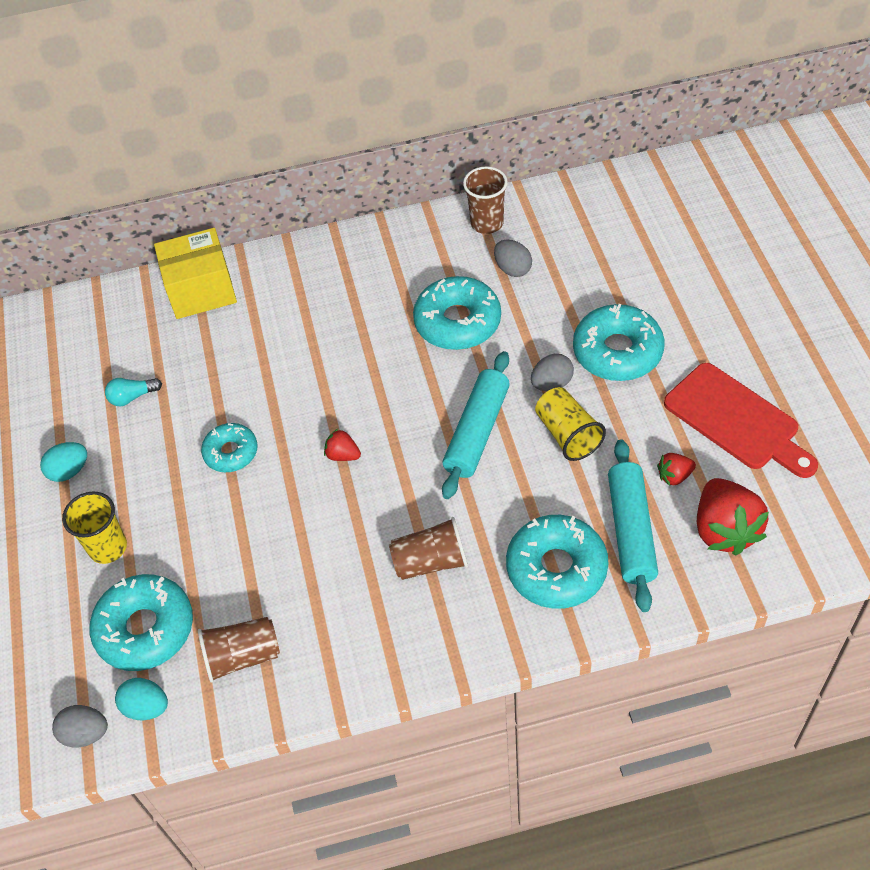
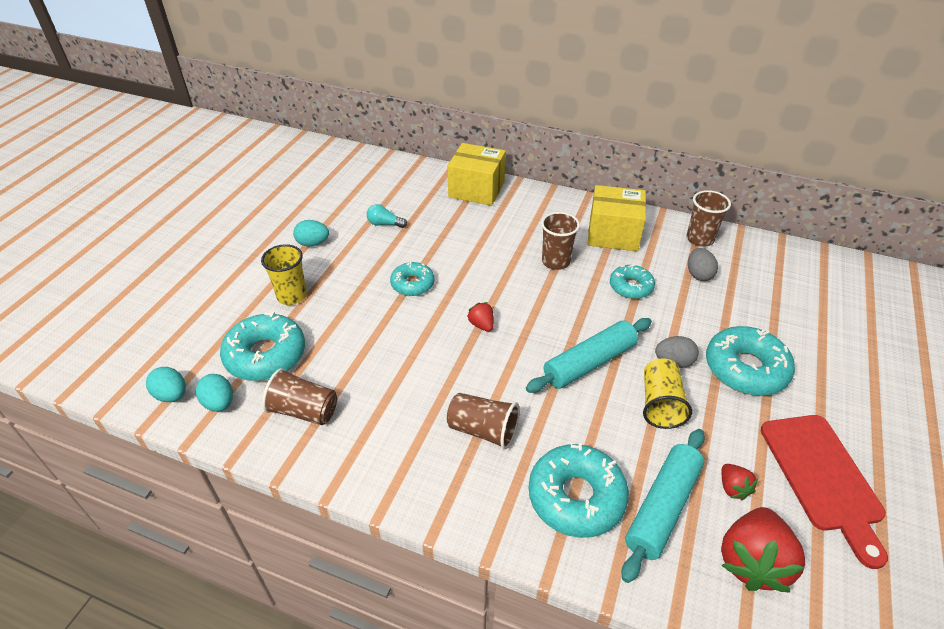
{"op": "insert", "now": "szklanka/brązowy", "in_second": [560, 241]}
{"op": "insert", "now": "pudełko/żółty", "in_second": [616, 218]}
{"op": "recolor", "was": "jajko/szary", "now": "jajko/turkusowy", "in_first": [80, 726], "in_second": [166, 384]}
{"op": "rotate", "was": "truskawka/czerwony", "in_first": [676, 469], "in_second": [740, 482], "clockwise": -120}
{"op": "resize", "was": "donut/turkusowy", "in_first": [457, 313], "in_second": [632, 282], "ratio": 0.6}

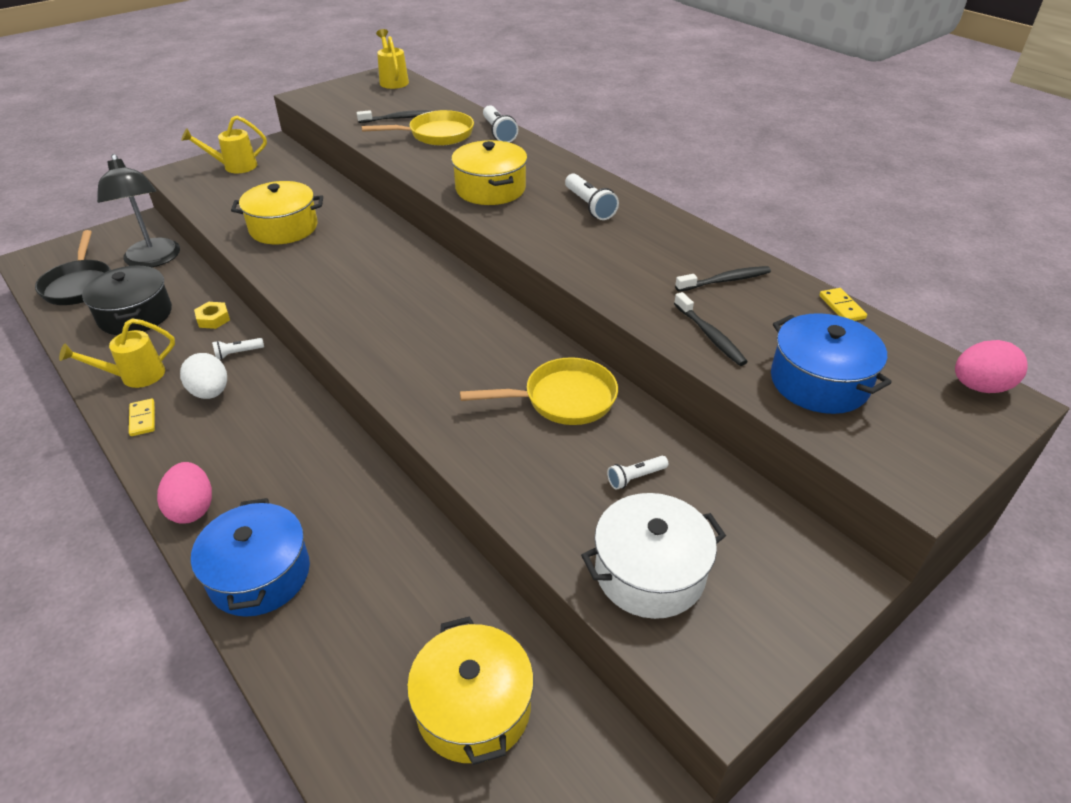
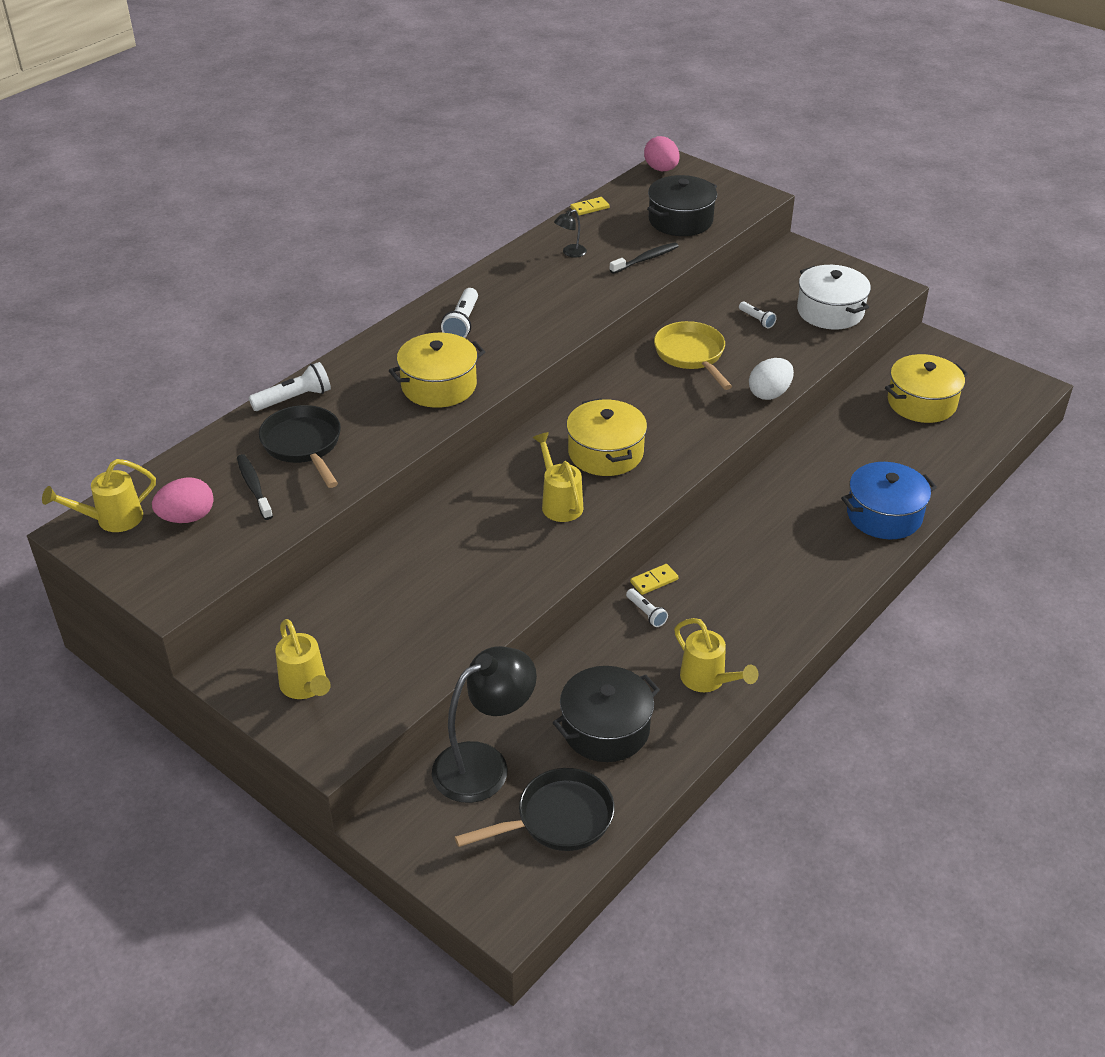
{"op": "delete", "was": "nakrętka/żółty", "in_first": [212, 315]}
{"op": "insert", "now": "konewka/żółty", "in_second": [558, 477]}
{"op": "move", "was": "kostka domina/żółty", "in_first": [142, 417], "in_second": [654, 579]}
{"op": "move", "was": "jajko/różowy", "in_first": [184, 493], "in_second": [183, 500]}
{"op": "move", "was": "jajko/biały", "in_first": [203, 376], "in_second": [771, 379]}
{"op": "move", "was": "garnek/żółty", "in_first": [277, 212], "in_second": [606, 437]}
{"op": "replace", "was": "szczoteczka do zębów/czarny", "now": "lampka/czarny", "in_first": [723, 279], "in_second": [570, 233]}
{"op": "recolor", "was": "patelnia/żółty", "now": "patelnia/czarny", "in_first": [417, 127], "in_second": [300, 446]}
{"op": "recolor", "was": "garnek/niebieski", "now": "garnek/czarny", "in_first": [831, 363], "in_second": [682, 205]}
{"op": "rotate", "was": "latarka/biały", "in_first": [592, 196], "in_second": [459, 313], "clockwise": 135}

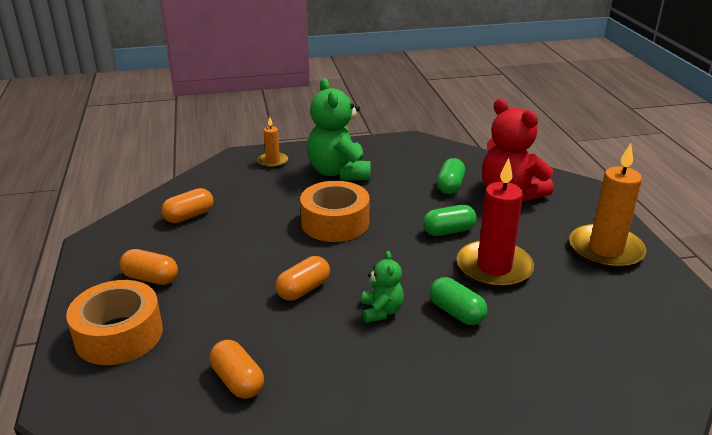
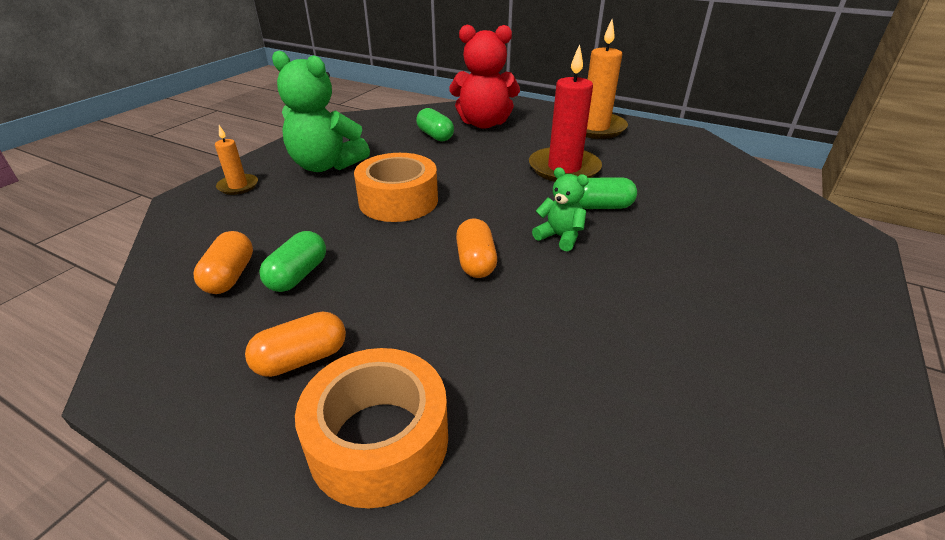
{"op": "delete", "was": "kapsułka/pomarańczowy", "in_first": [237, 369]}
{"op": "move", "was": "kapsułka/zielony", "in_first": [450, 220], "in_second": [292, 261]}

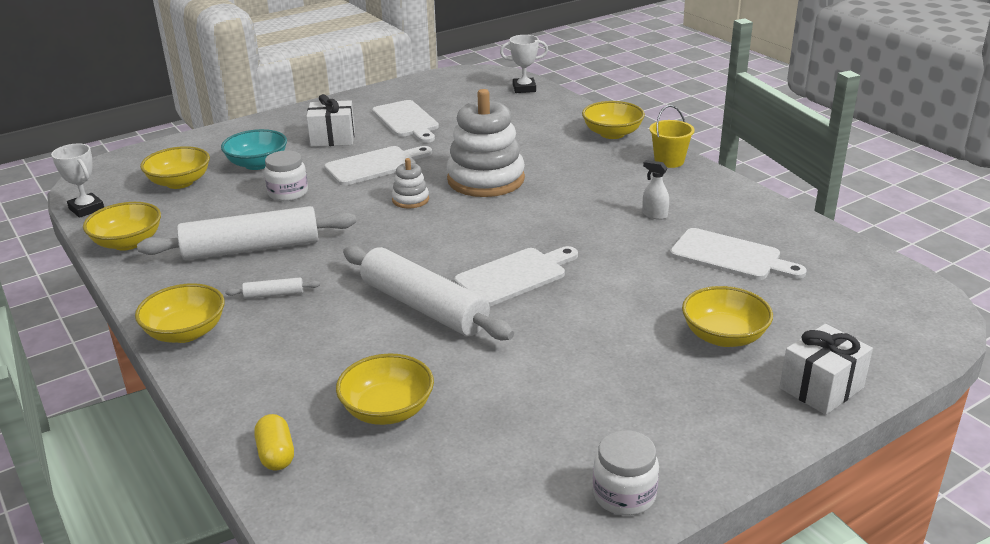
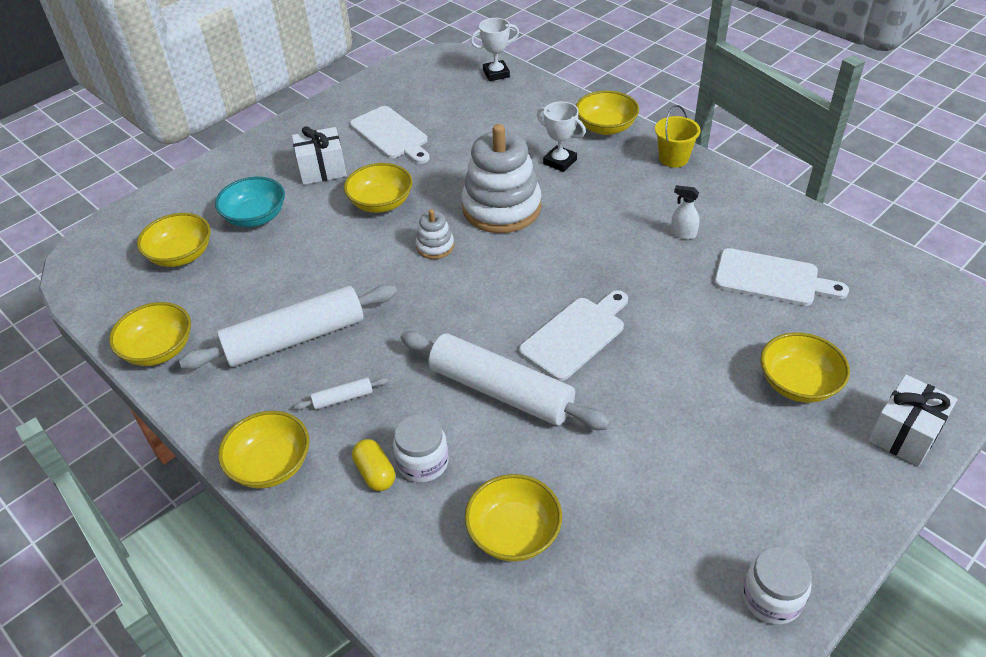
{"op": "move", "was": "puchar/biały", "in_first": [77, 181], "in_second": [561, 136]}
{"op": "move", "was": "kapsułka/żółty", "in_first": [274, 442], "in_second": [373, 465]}
{"op": "move", "was": "słoik/biały", "in_first": [286, 175], "in_second": [421, 448]}
{"op": "replace", "was": "deska do krojenia/biały", "now": "miska/żółty", "in_first": [378, 166], "in_second": [378, 188]}

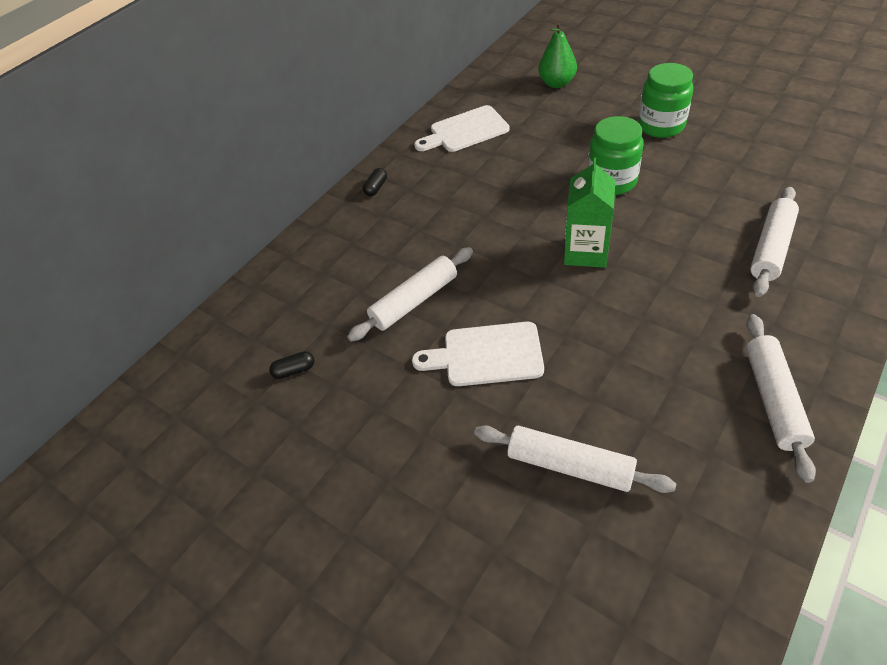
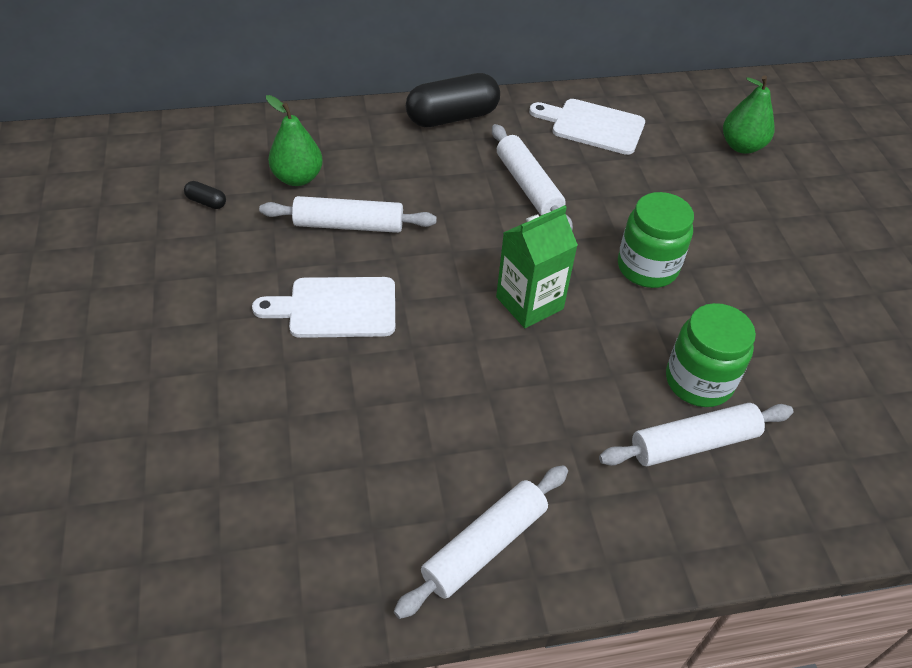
{"op": "insert", "now": "gruszka/zielony", "in_second": [294, 140]}
{"op": "move", "was": "wałek do ciasta/biały", "in_first": [575, 459], "in_second": [532, 177]}
{"op": "move", "was": "słoik/zielony", "in_first": [665, 100], "in_second": [711, 355]}
{"op": "rotate", "was": "deska do krojenia/biały", "in_first": [478, 354], "in_second": [323, 307], "clockwise": -45}
{"op": "resize", "was": "kapsułka/czarny", "in_first": [375, 182], "in_second": [453, 100], "ratio": 2.39}

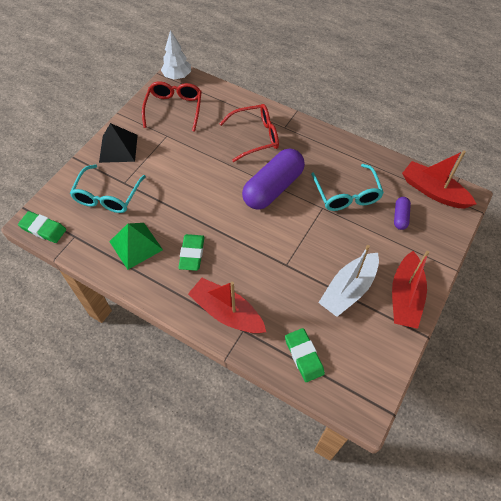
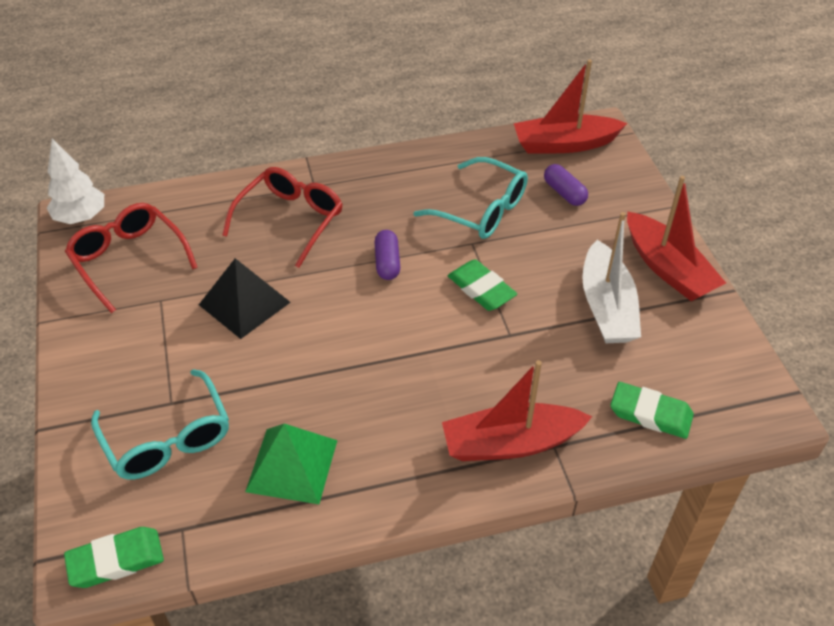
{"op": "move", "was": "piramida/czarny", "in_first": [118, 143], "in_second": [244, 298]}
{"op": "move", "was": "gumka do mazania/zielony", "in_first": [191, 252], "in_second": [482, 285]}
{"op": "resize", "was": "kapsułka/fioletowy", "in_first": [273, 178], "in_second": [387, 255], "ratio": 0.46}

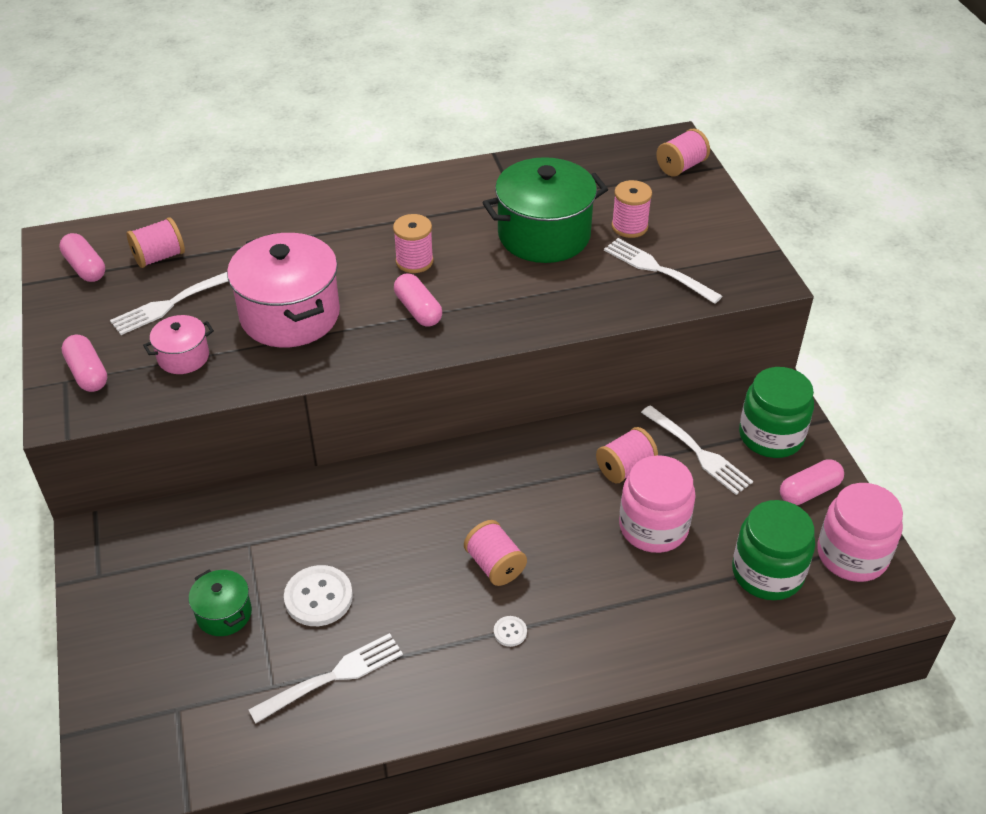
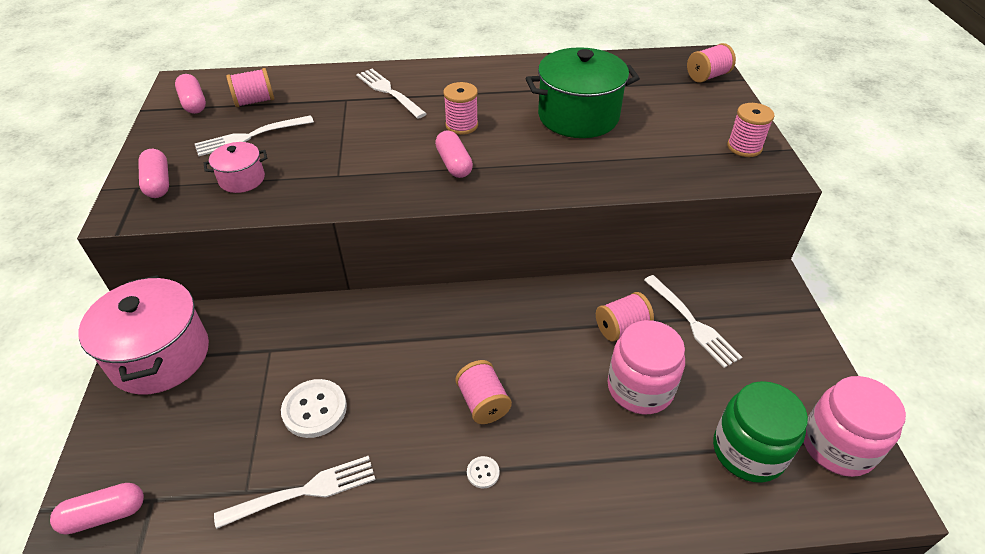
{"op": "delete", "was": "garnek/zielony", "in_first": [220, 603]}
{"op": "delete", "was": "słoik/zielony", "in_first": [776, 412]}
{"op": "move", "was": "garnek/różowy", "in_first": [283, 290], "in_second": [144, 335]}
{"op": "move", "was": "widelec/biały", "in_first": [663, 271], "in_second": [391, 94]}
{"op": "move", "was": "szpulka/różowy", "in_first": [631, 209], "in_second": [751, 130]}
{"op": "move", "was": "kapsułka/różowy", "in_first": [812, 482], "in_second": [97, 509]}

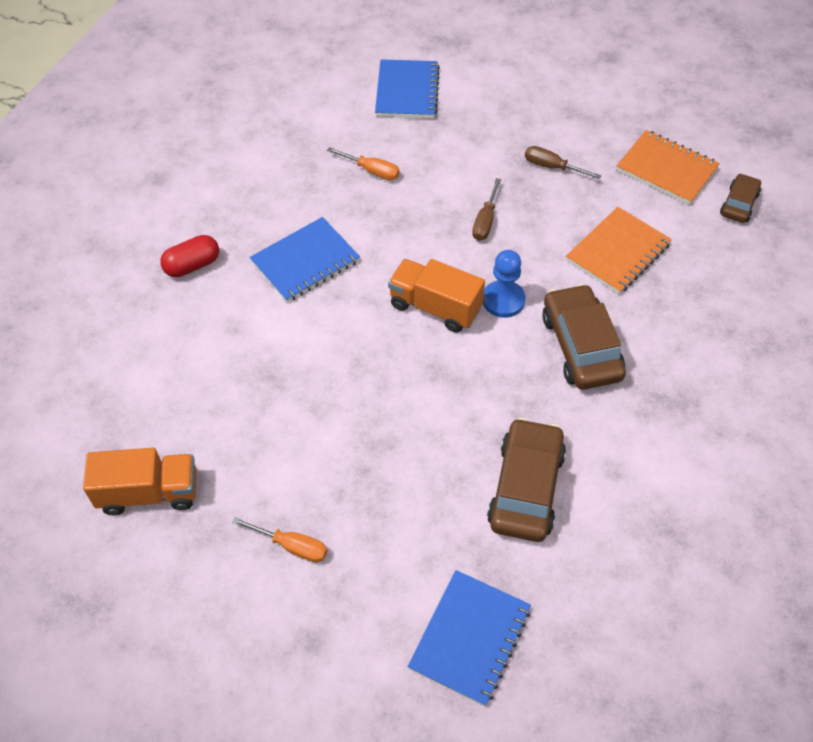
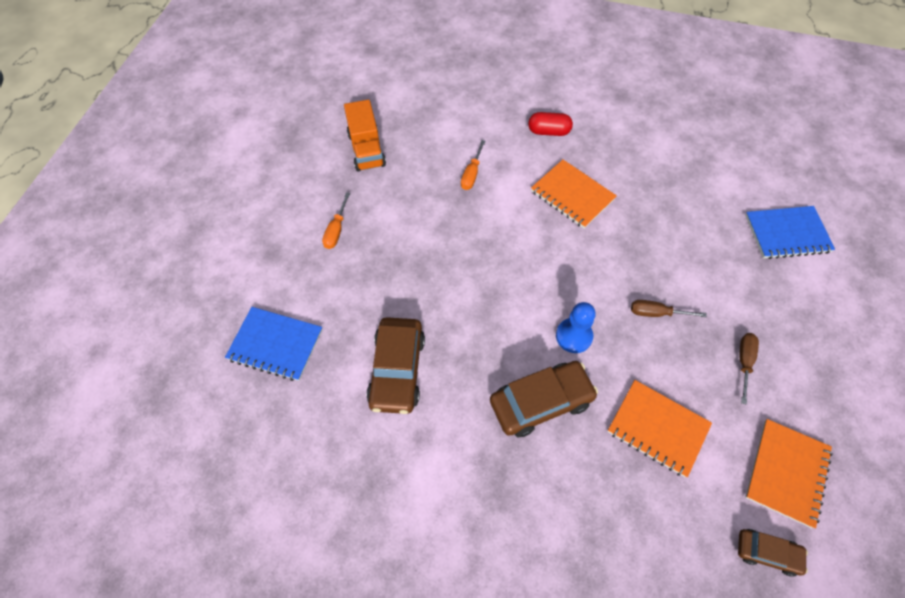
{"op": "delete", "was": "ciężarówka/pomarańczowy", "in_first": [436, 296]}
{"op": "move", "was": "śrubokręt/pomarańczowy", "in_first": [363, 163], "in_second": [473, 165]}
{"op": "recolor", "was": "zeszyt/niebieski", "now": "zeszyt/pomarańczowy", "in_first": [305, 259], "in_second": [574, 194]}
{"op": "rotate", "was": "kapsułka/czerwony", "in_first": [189, 256], "in_second": [550, 124], "clockwise": -45}
{"op": "rotate", "was": "samochód/brązowy", "in_first": [526, 480], "in_second": [395, 365], "clockwise": 90}

